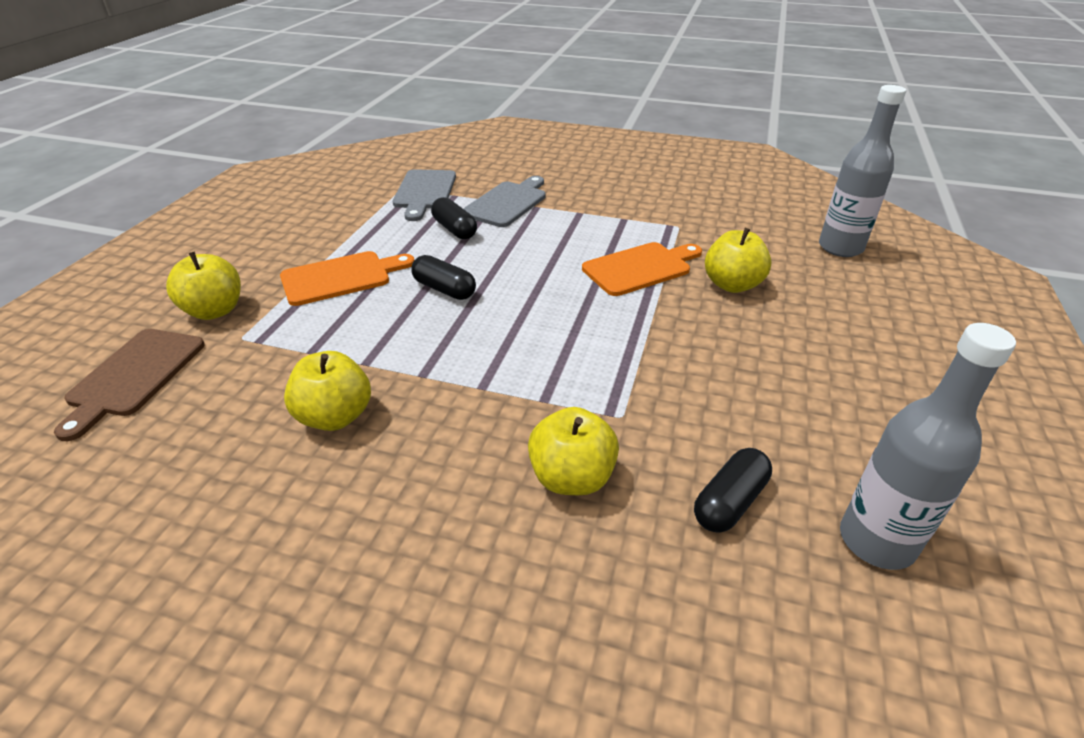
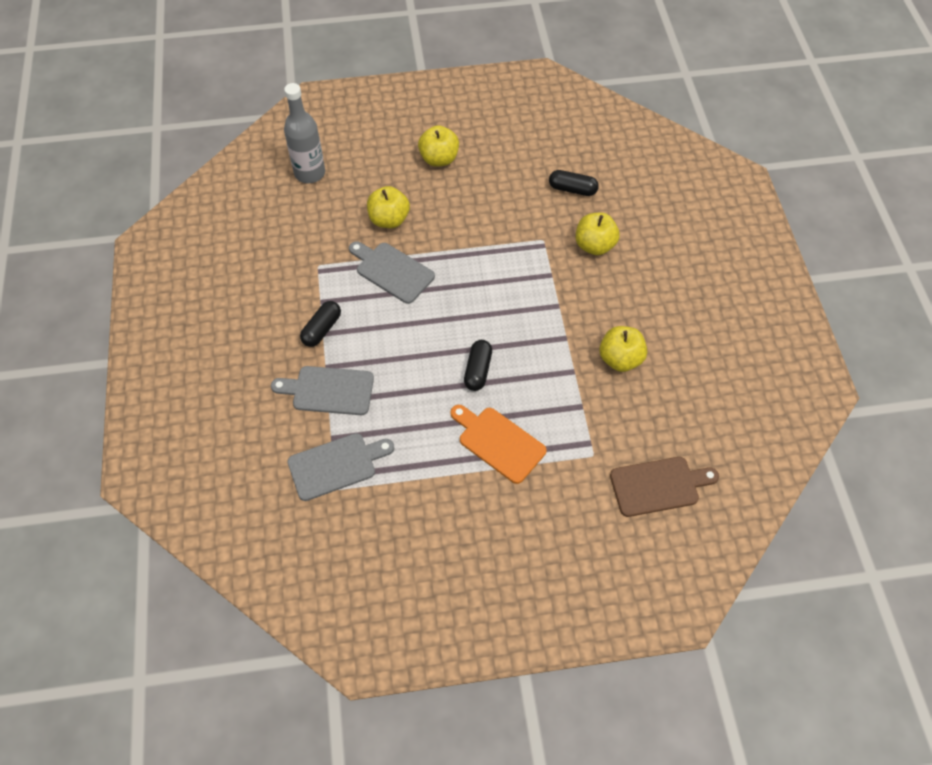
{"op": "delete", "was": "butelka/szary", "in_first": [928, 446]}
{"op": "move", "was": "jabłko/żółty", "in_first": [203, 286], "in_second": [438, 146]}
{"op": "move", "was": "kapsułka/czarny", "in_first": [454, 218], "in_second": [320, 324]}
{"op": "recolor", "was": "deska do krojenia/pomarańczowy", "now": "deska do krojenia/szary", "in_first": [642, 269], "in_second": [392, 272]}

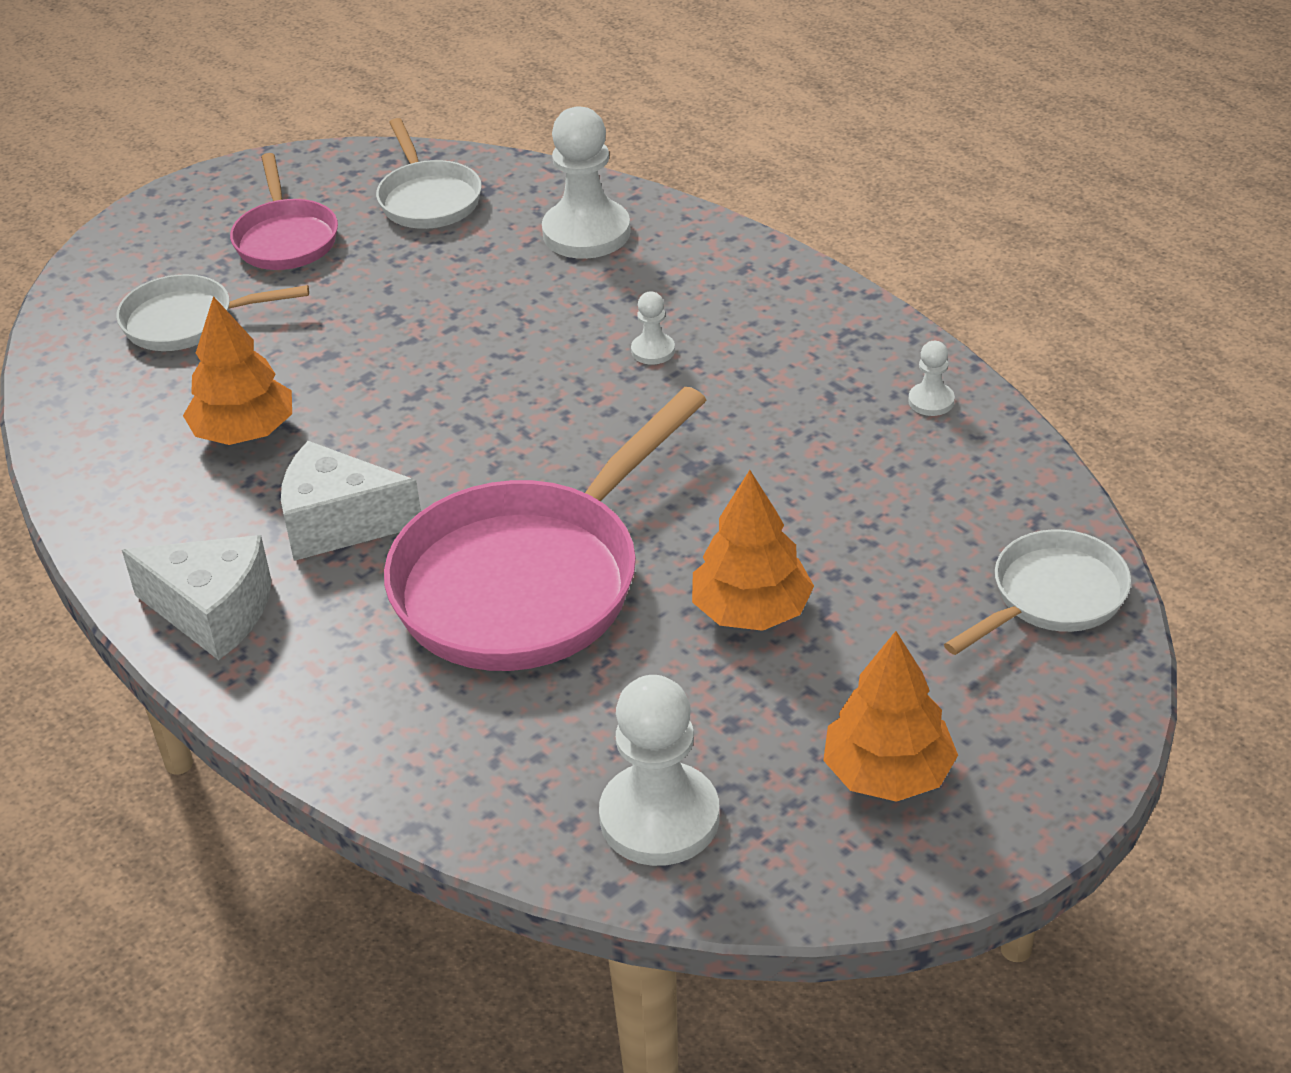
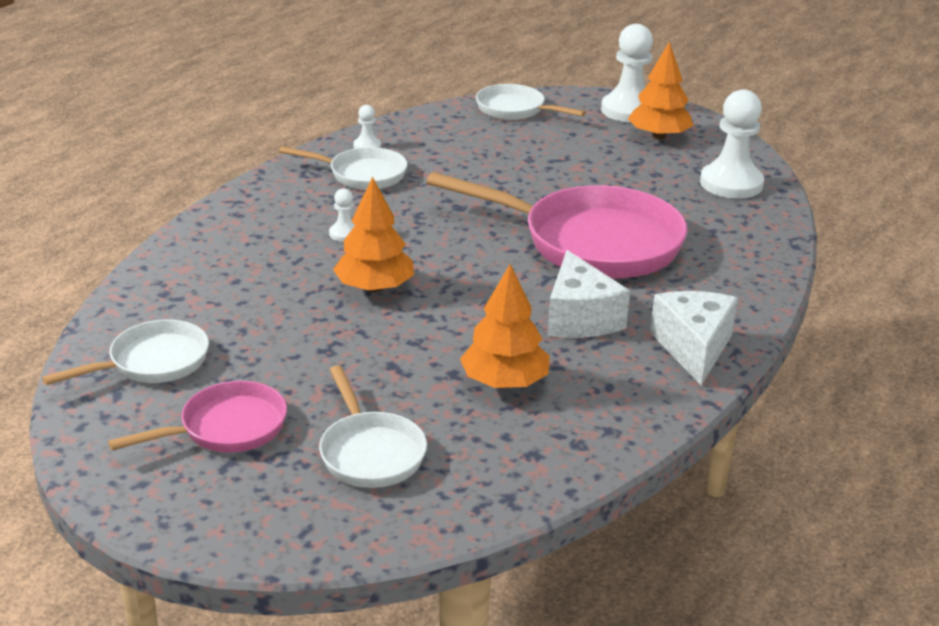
{"op": "insert", "now": "patelnia/biały", "in_second": [343, 168]}
{"op": "move", "was": "pionek/biały", "in_first": [586, 182], "in_second": [627, 73]}
{"op": "move", "was": "drzewko/pomarańczowy", "in_first": [753, 550], "in_second": [373, 235]}

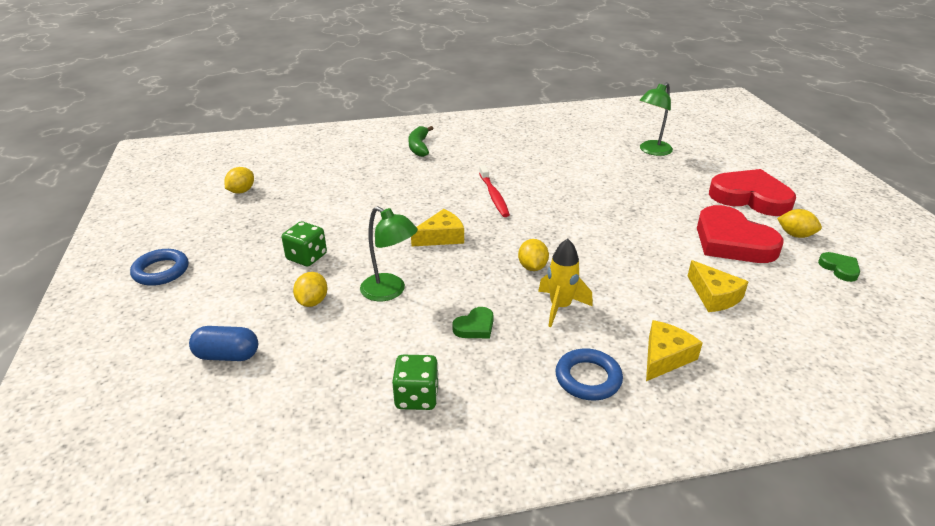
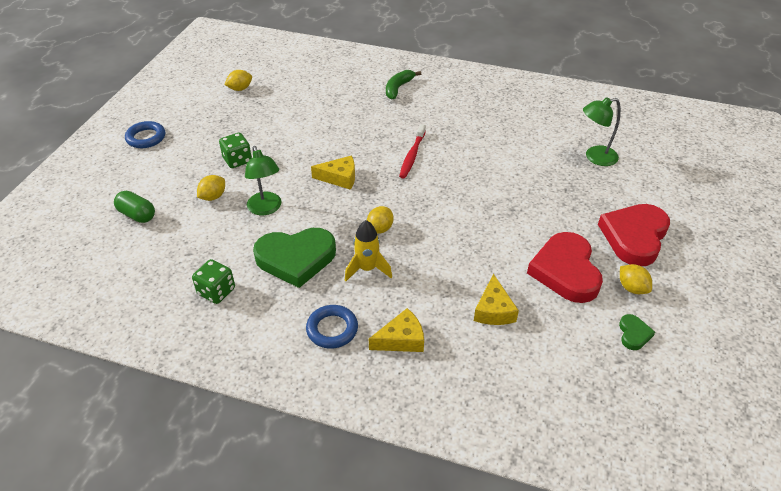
{"op": "recolor", "was": "kapsułka/niebieski", "now": "kapsułka/zielony", "in_first": [223, 343], "in_second": [134, 207]}
{"op": "rotate", "was": "serce/czerwony", "in_first": [752, 192], "in_second": [634, 235], "clockwise": -120}
{"op": "resize", "was": "serce/zielony", "in_first": [473, 322], "in_second": [294, 258], "ratio": 2.25}

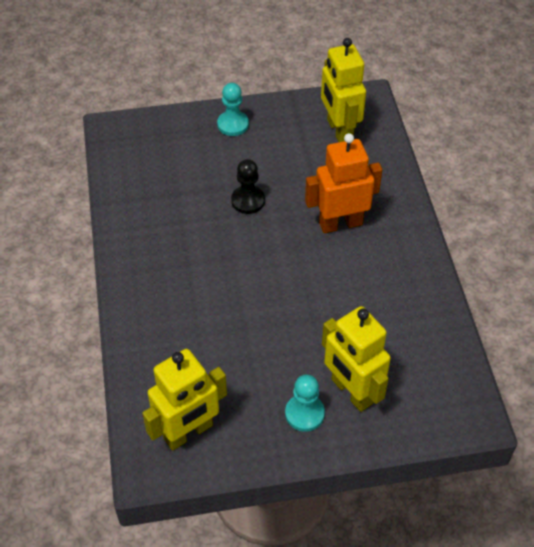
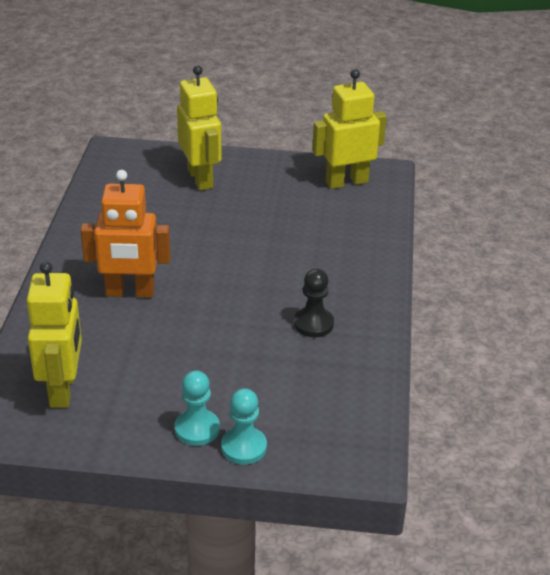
{"op": "move", "was": "pionek/czarny", "in_first": [248, 186], "in_second": [314, 303]}
{"op": "move", "was": "pionek/turkusowy", "in_first": [305, 403], "in_second": [244, 426]}

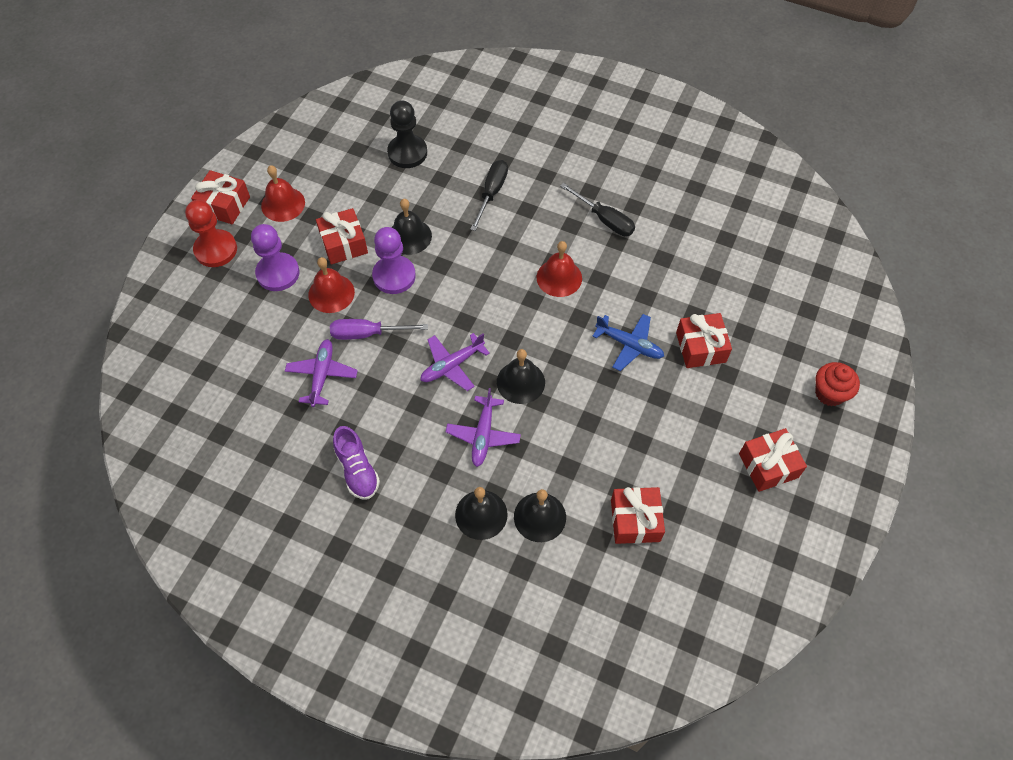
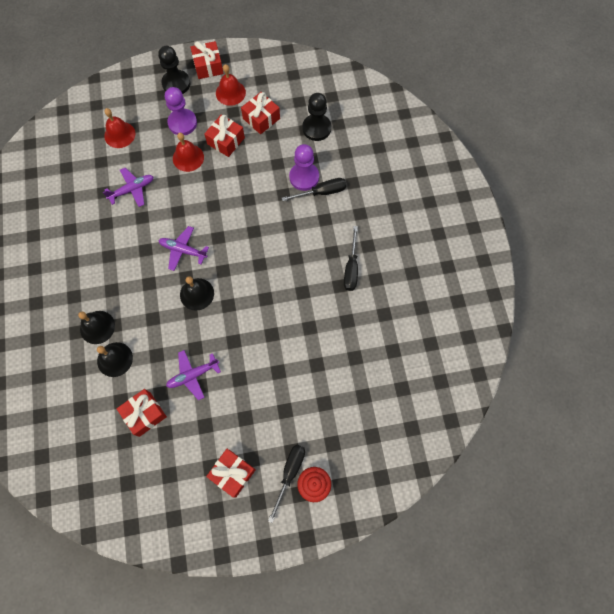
{"op": "delete", "was": "śrubokręt/fioletowy", "in_first": [379, 329]}
{"op": "delete", "was": "but/fioletowy", "in_first": [356, 463]}
{"op": "delete", "was": "dzwonek/czarny", "in_first": [411, 227]}
{"op": "delete", "was": "samolot/niebieski", "in_first": [628, 342]}
{"op": "insert", "now": "śrubokręt/czarny", "in_second": [286, 484]}
{"op": "move", "was": "pionek/fioletowy", "in_first": [394, 260], "in_second": [304, 167]}
{"op": "move", "was": "samolot/fioletowy", "in_first": [483, 427], "in_second": [193, 375]}
{"op": "move", "was": "dzwonek/czerwony", "in_first": [559, 269], "in_second": [119, 128]}
{"op": "move", "was": "prezent/czerwony", "in_first": [704, 340], "in_second": [260, 113]}
{"op": "recolor", "was": "pionek/czerwony", "now": "pionek/czarny", "in_first": [211, 233], "in_second": [174, 70]}

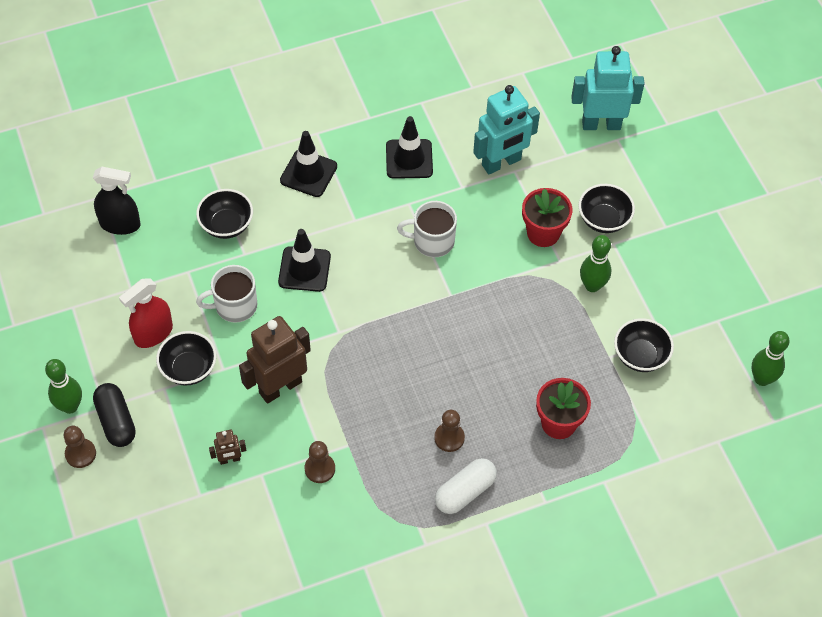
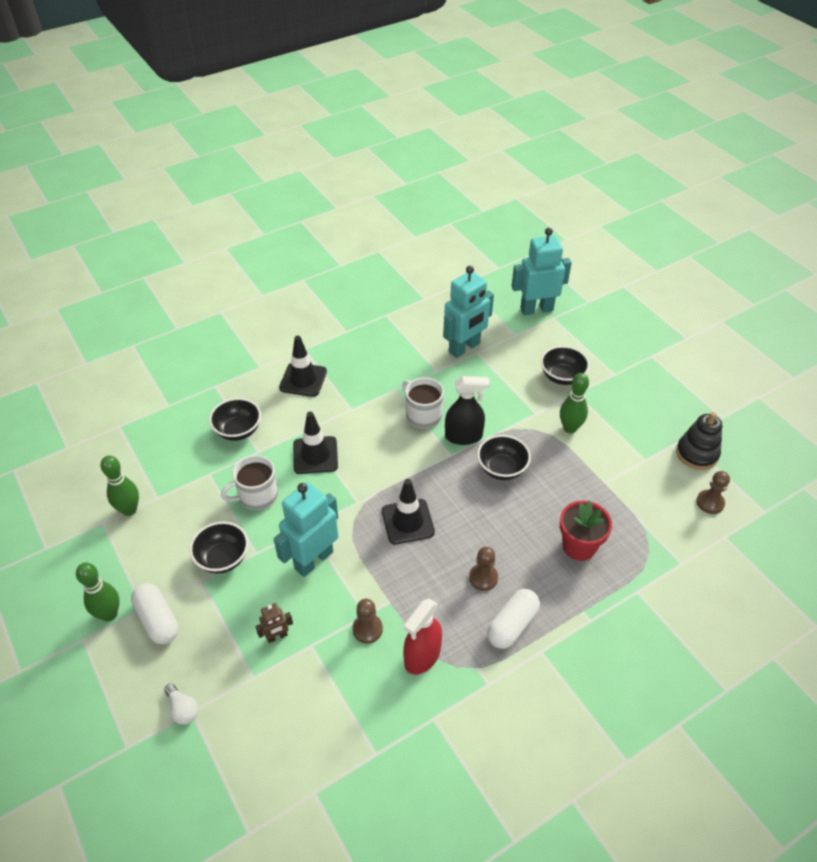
{"op": "delete", "was": "doniczka/czerwony", "in_first": [547, 217]}
{"op": "insert", "now": "żarówka/biały", "in_second": [181, 704]}
{"op": "insert", "now": "zabawka nakładanka/czarny", "in_second": [699, 441]}
{"op": "move", "was": "pionek/brązowy", "in_first": [79, 447], "in_second": [713, 492]}
{"op": "move", "was": "spryskiwacz/czarny", "in_first": [117, 201], "in_second": [467, 410]}
{"op": "move", "was": "spryskiwacz/czerwony", "in_first": [146, 313], "in_second": [422, 636]}
{"op": "move", "was": "pachołek/czarny", "in_first": [409, 147], "in_second": [408, 511]}
{"op": "move", "was": "miska/czarny", "in_first": [644, 345], "in_second": [504, 457]}
{"op": "move", "was": "kręgiel/zielony", "in_first": [771, 358], "in_second": [119, 486]}
{"op": "recolor", "was": "kapsułka/czarny", "now": "kapsułka/biały", "in_first": [114, 415], "in_second": [155, 613]}
{"op": "recolor", "was": "robot/brązowy", "now": "robot/turkusowy", "in_first": [275, 360], "in_second": [306, 529]}
{"op": "rotate", "was": "kubek/biały", "in_first": [427, 229], "in_second": [423, 403], "clockwise": 60}

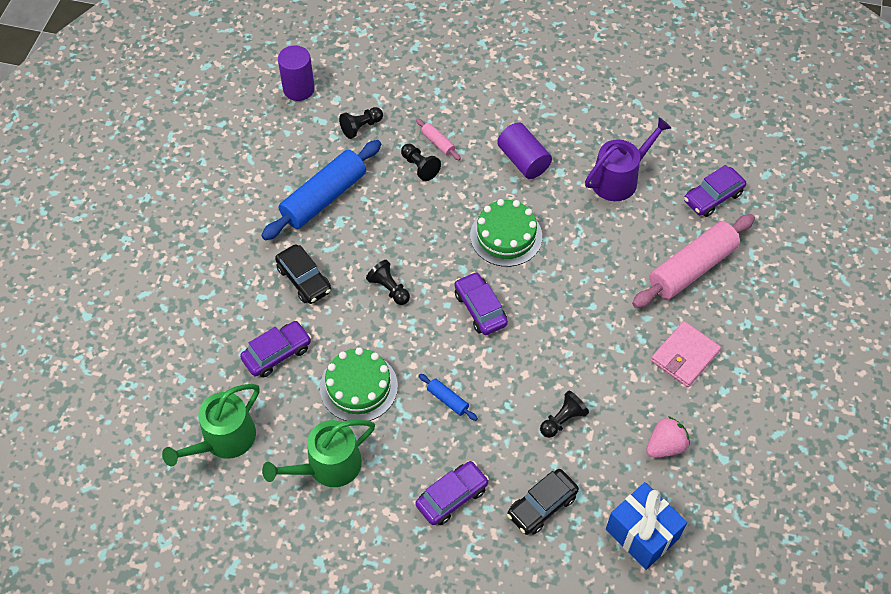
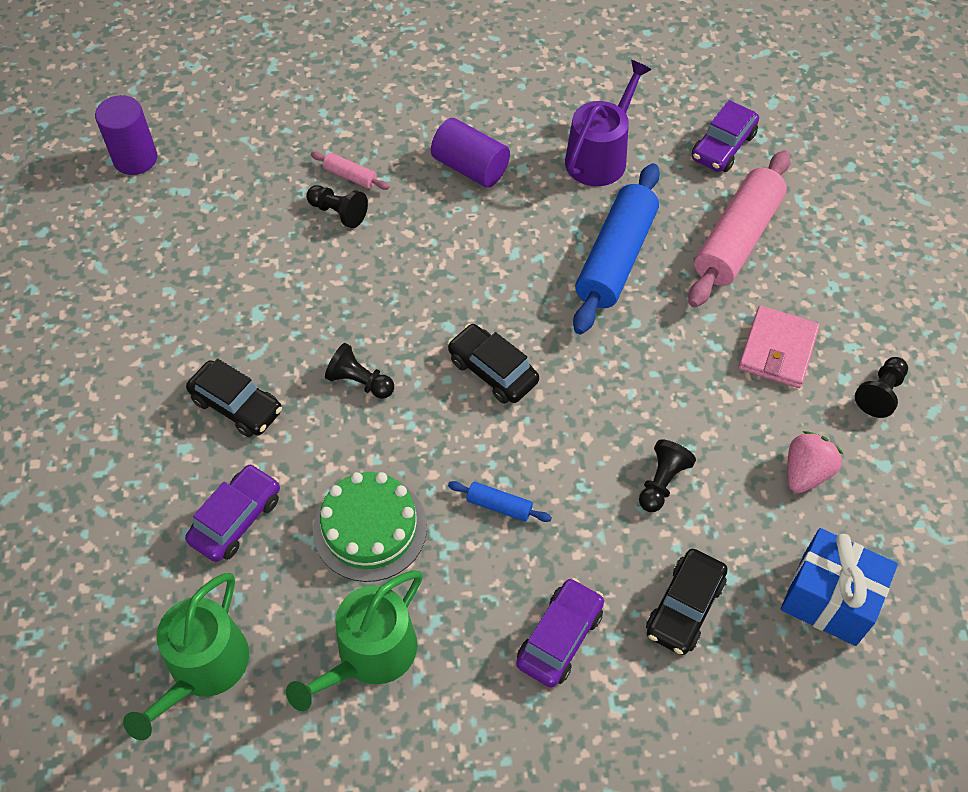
{"op": "delete", "was": "tort/zielony", "in_first": [506, 233]}
{"op": "move", "was": "wałek do ciasta/niebieski", "in_first": [321, 190], "in_second": [616, 248]}
{"op": "move", "was": "pionek/czarny", "in_first": [361, 123], "in_second": [881, 387]}
{"op": "recolor", "was": "samochód/fioletowy", "now": "samochód/czarny", "in_first": [481, 303], "in_second": [493, 364]}

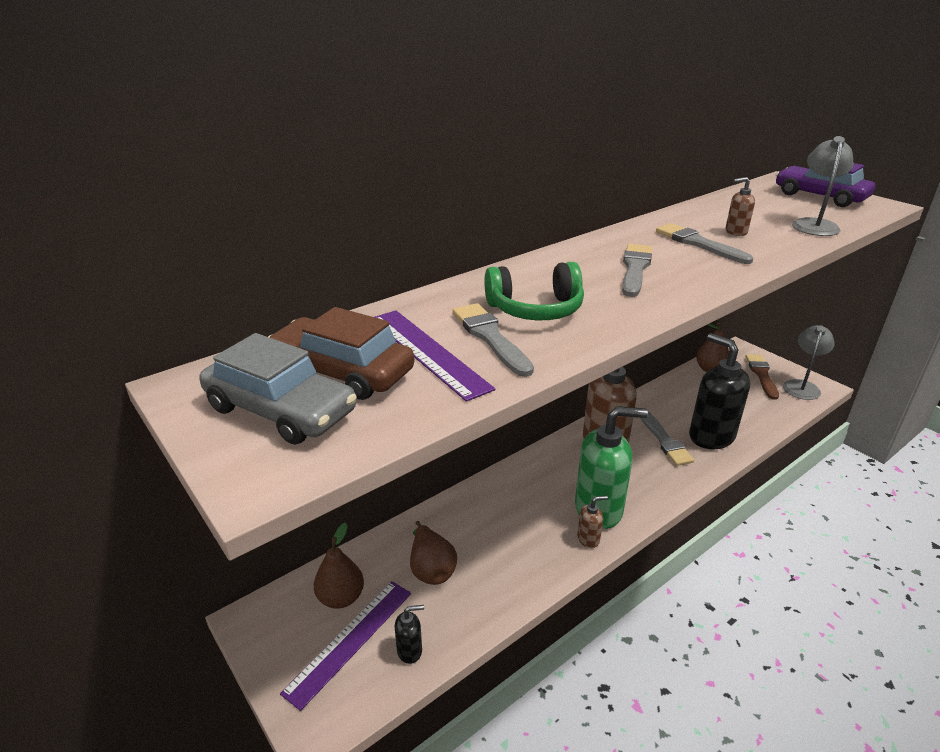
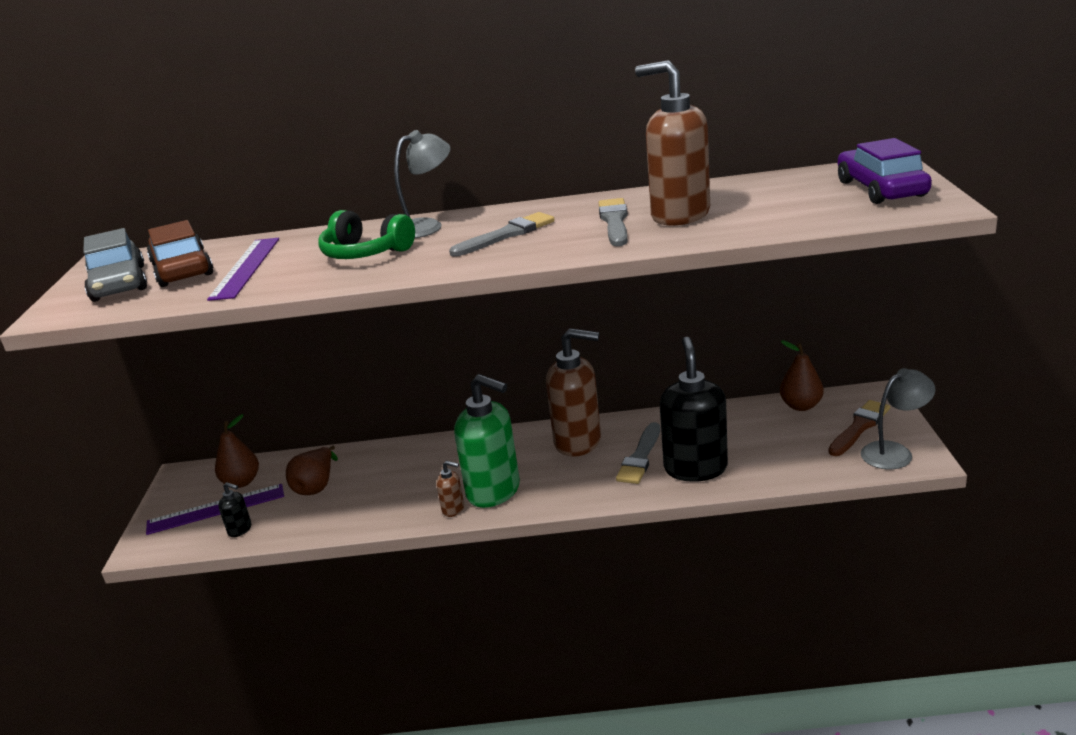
{"op": "delete", "was": "pędzel/szary", "in_first": [493, 340]}
{"op": "move", "was": "lampka/szary", "in_first": [823, 186], "in_second": [422, 184]}
{"op": "resize", "was": "dozownik mydła/brązowy", "in_first": [740, 206], "in_second": [672, 143], "ratio": 2.33}

